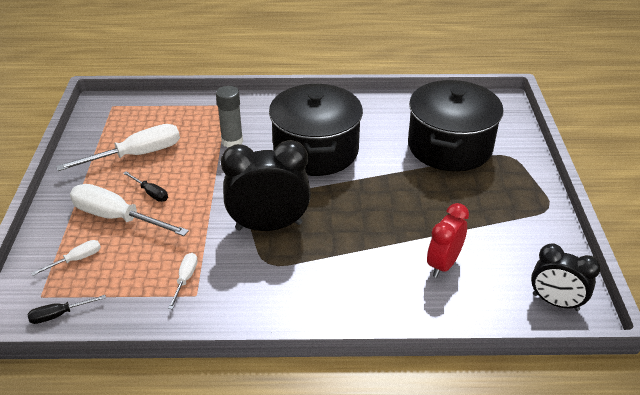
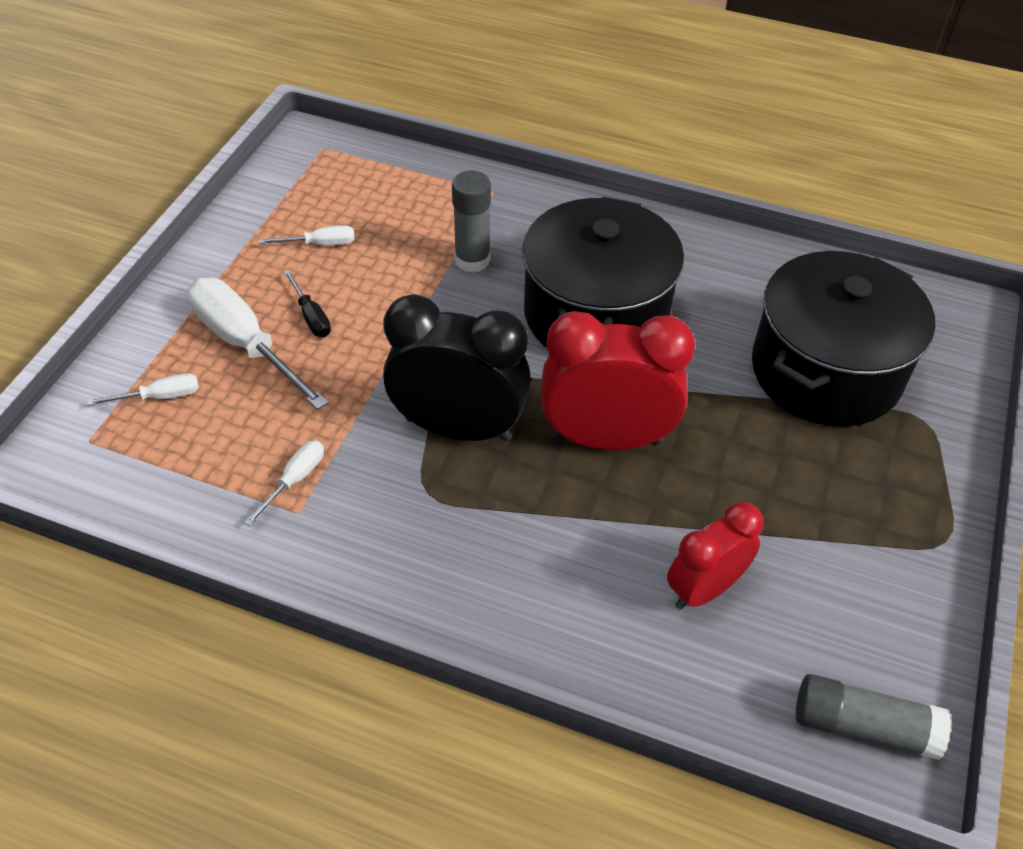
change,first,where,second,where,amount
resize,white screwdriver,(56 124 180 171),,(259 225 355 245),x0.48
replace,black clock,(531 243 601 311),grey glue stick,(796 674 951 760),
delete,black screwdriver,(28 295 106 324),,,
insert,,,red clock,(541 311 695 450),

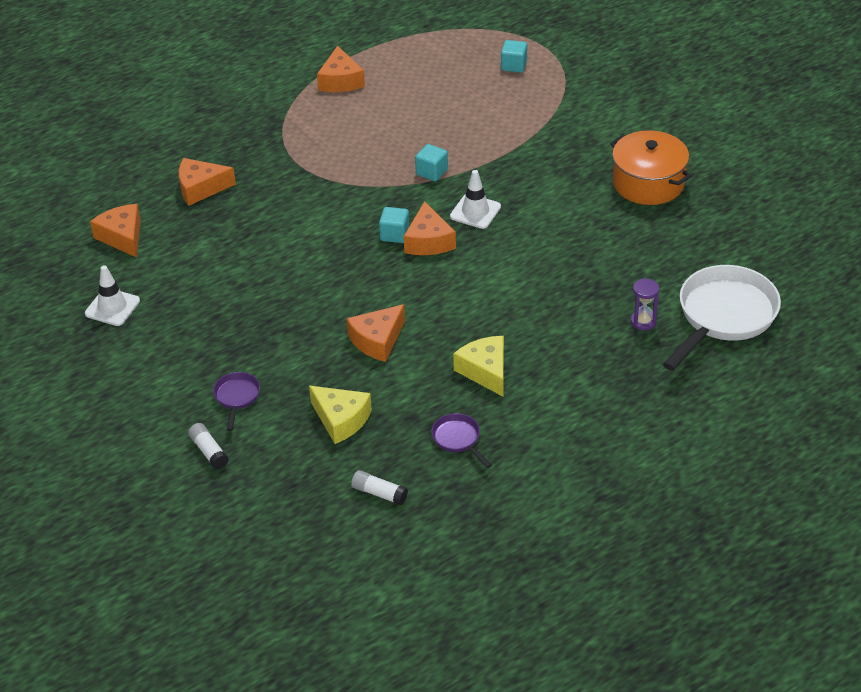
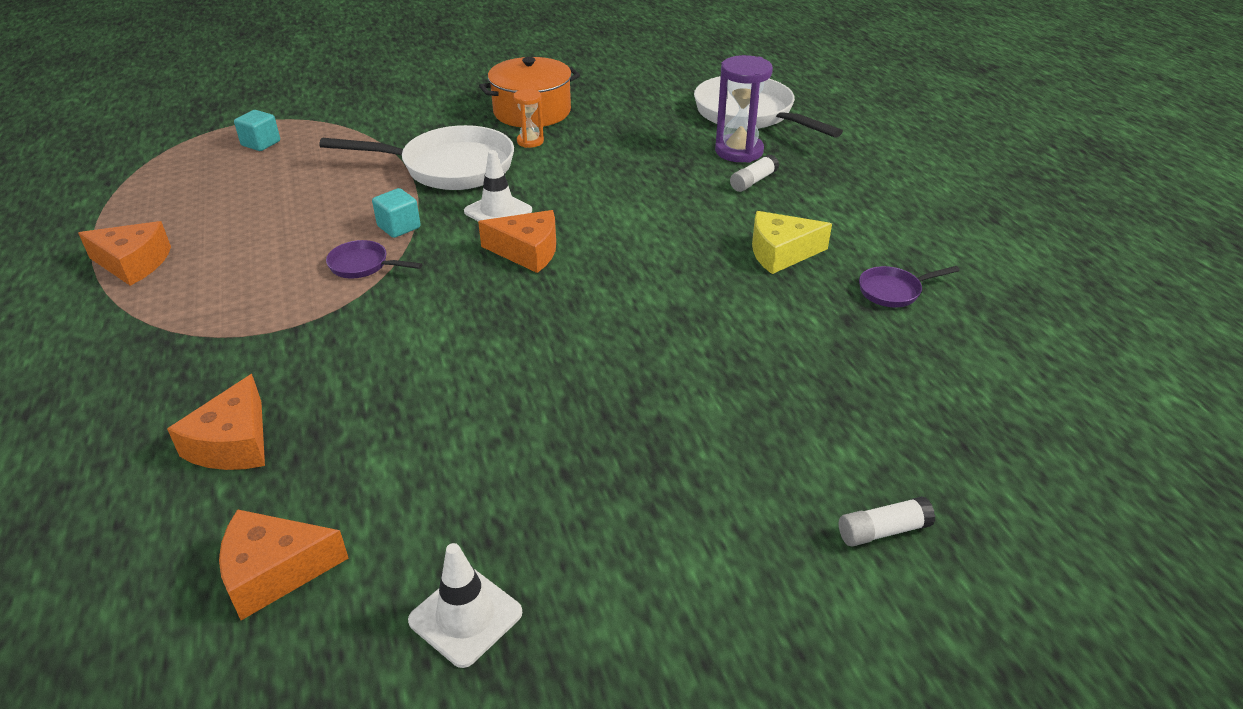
change,first,where,second,where,amount
delete,turquoise cube,(379 207 410 243),,,
resize,purple hourglass,(631 278 659 330),,(715 55 773 163),x1.76
delete,orange cheese,(346 304 405 362),,,
move,purple pan,(213 372 260 431),,(326 240 422 279),
delete,yellow cheese,(309 386 372 444),,,
move,white glue stick,(351 470 408 506),,(730 154 779 192),
insert,,,orange hourglass,(513 89 544 148),
insert,,,white pan,(319 125 514 190),

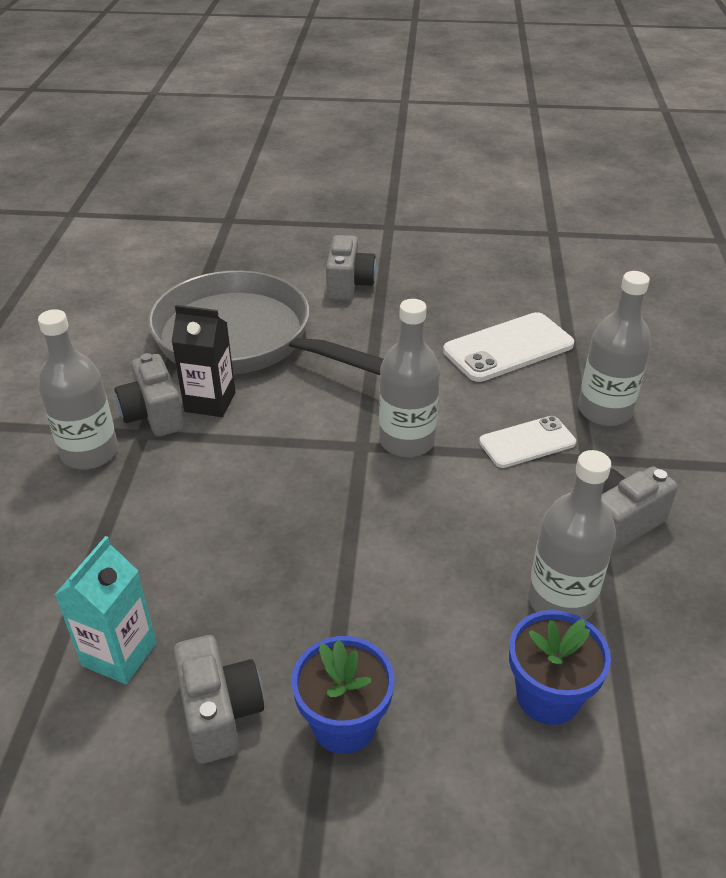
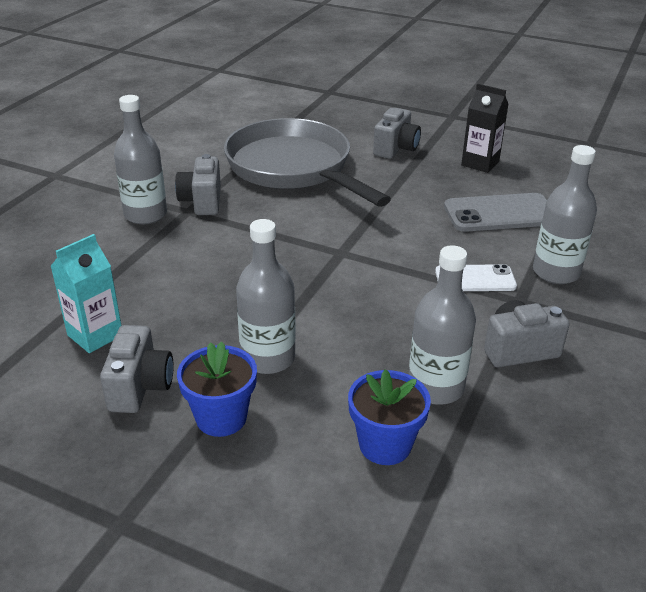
change,first,where,second,where,amount
move,grey bottle,(379 299 440 457),,(236 219 296 374),
move,black carton,(171 305 235 417),,(461 83 509 173),
recolor,white phone,(443 312 574 382),grey phone,(444 193 547 232),

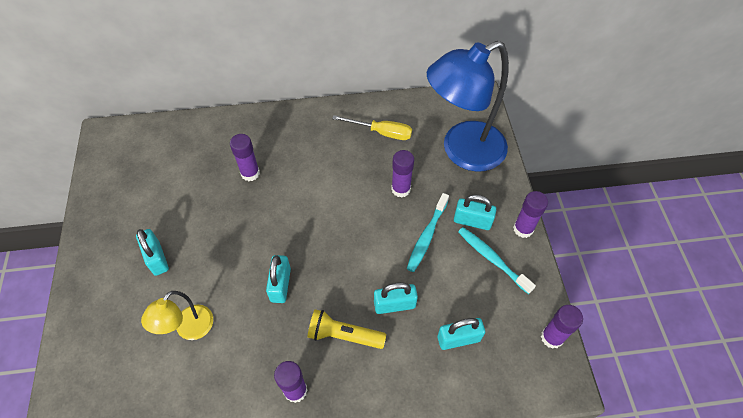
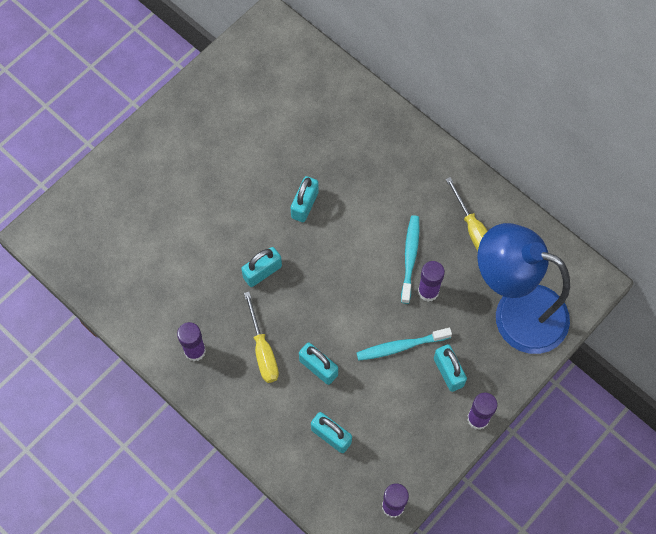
change,first,where,second,where,amount
delete,purple glue stick,(230 134 260 181),,,
move,turquoise toothbrush,(458 227 536 294),,(401 215 419 304),
move,turquoise padlock,(136 229 169 276),,(291 176 319 222),
delete,yellow lamp,(141 291 213 340),,,
replace,yellow flashlight,(308 309 386 349),yellow screwdriver,(244 292 279 383),

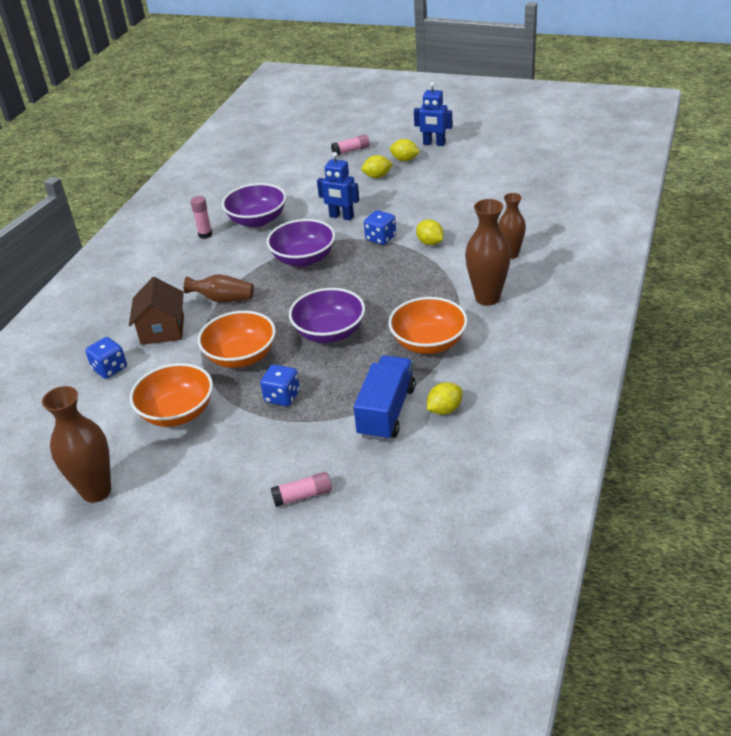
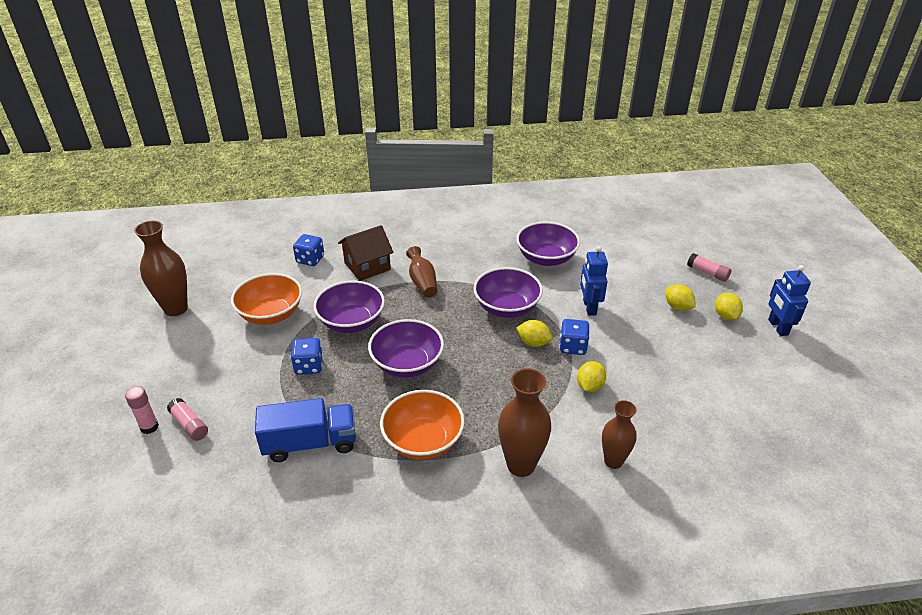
change,first,where,second,where,amount
move,pink glue stick,(191 196 212 239),,(125 386 159 434),
recolor,orange bowl,(198 311 276 368),purple bowl,(313 281 385 333),
move,yellow lemon,(427 382 462 415),,(516 320 553 347),

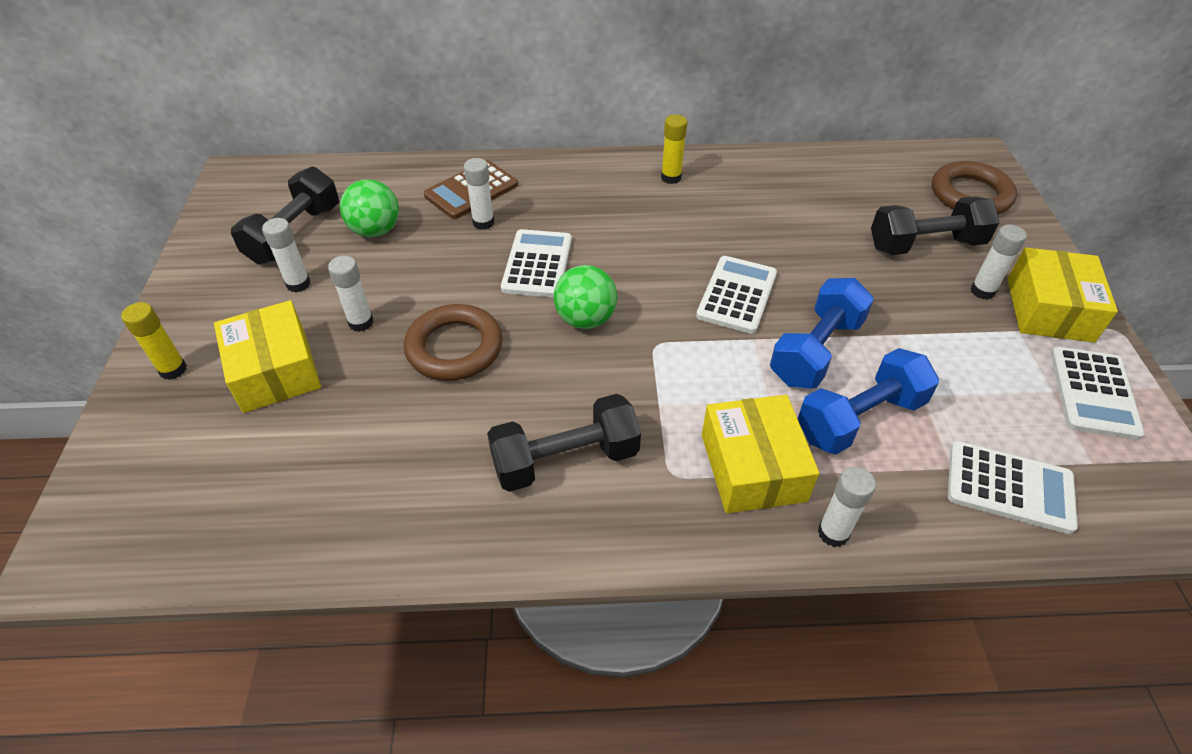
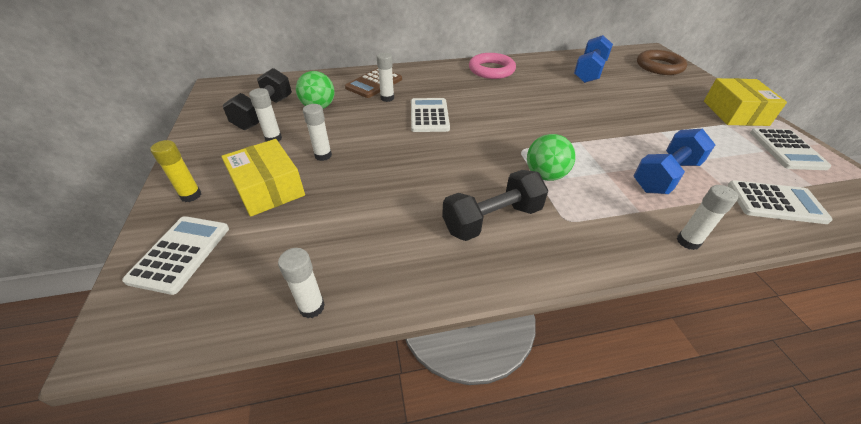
change,first,where,second,where,amount
replace,yellow glue stick,(661 114 687 184),pink ring,(469 53 516 79),
delete,black dumbbell,(871 196 1000 255),,,
move,white glue stick,(970 225 1027 300),,(278 248 325 319),
move,white calculator,(696 256 777 334),,(122 216 229 295),
move,green ball,(554 265 617 329),,(527 134 576 181),
move,blue dumbbell,(770 278 874 388),,(574 35 613 83),
delete,brown ring,(404 304 503 381),,,
delete,yellow box,(702 395 820 513),,,

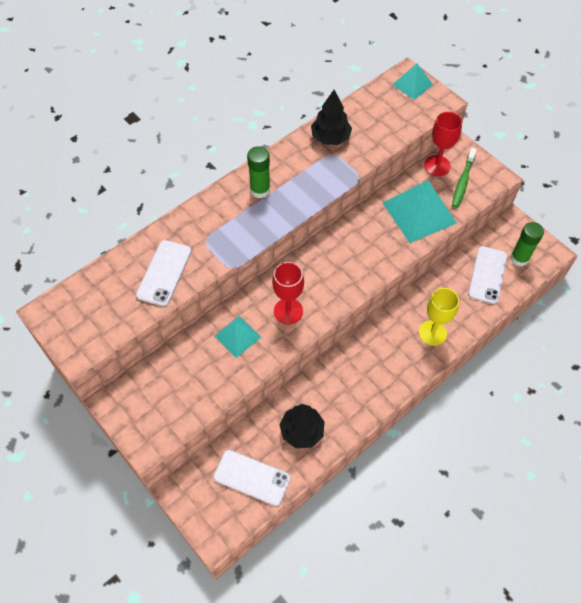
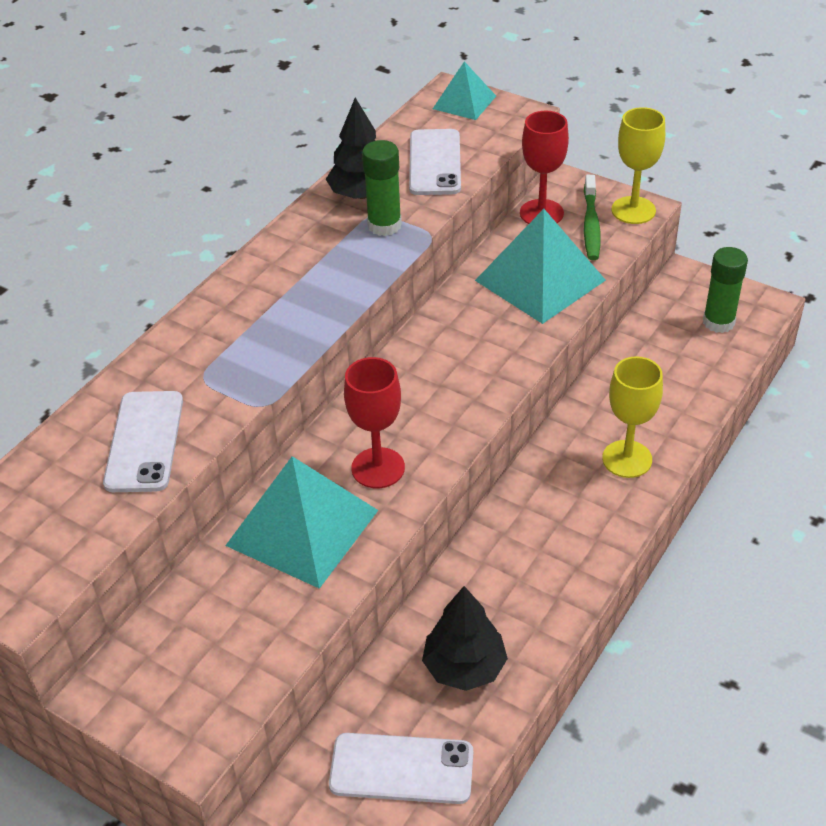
change,first,where,second,where,amount
move,green glue stick,(247 146 270 198),,(362 140 402 236),
move,white phone,(468 246 507 304),,(409 129 461 195),
resize,turquoise pyramid,(215 316 261 358),,(225 456 378 589),x1.78
insert,,,yellow goblet,(612 107 665 224),

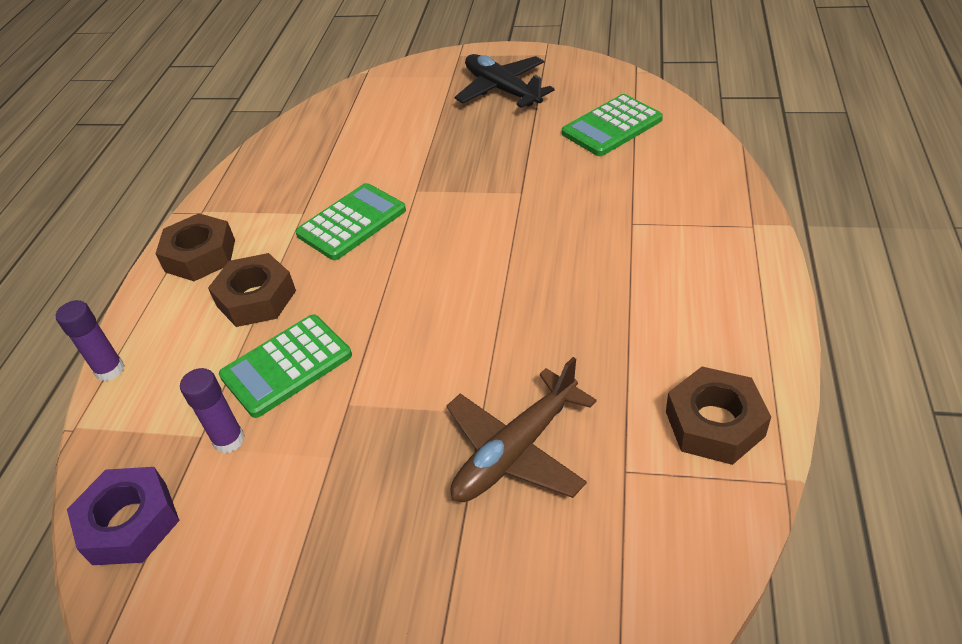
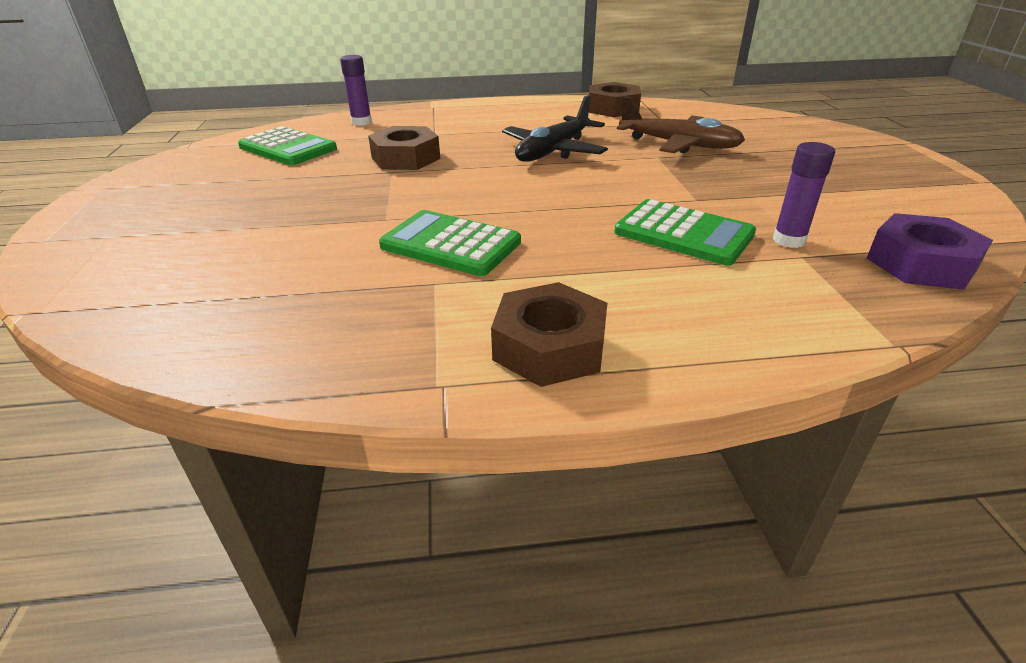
change,first,where,second,where,amount
move,black plane,(454 54 555 108),,(502 95 608 162),
move,brown nut,(208 253 296 327),,(368 126 440 170),
move,purple glue stick,(56 300 125 382),,(340 55 372 126),

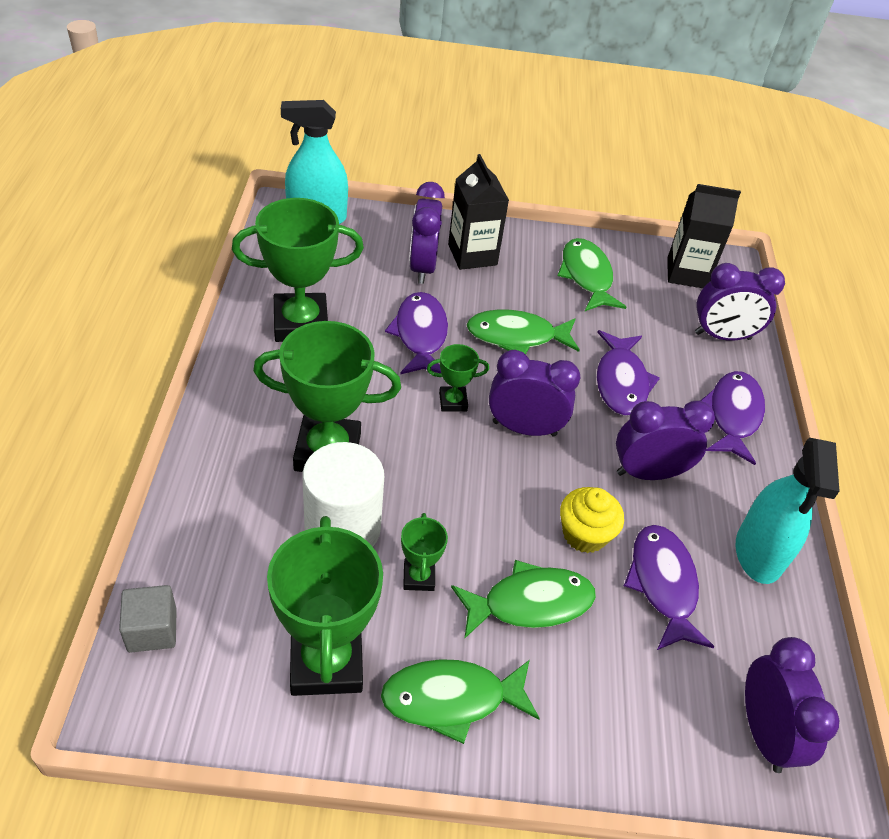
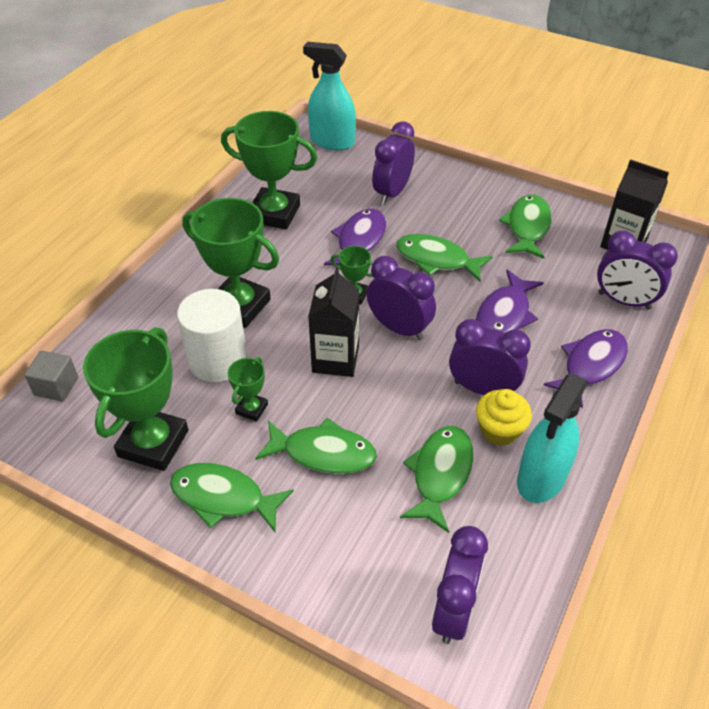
change,first,where,second,where,amount
move,black carton,(448 154 509 270),,(308 267 360 377),
move,yellow cupcake,(560 487 624 553),,(476 389 532 446),
recolor,purple fish,(624 525 714 650),green fish,(400 426 473 533),

